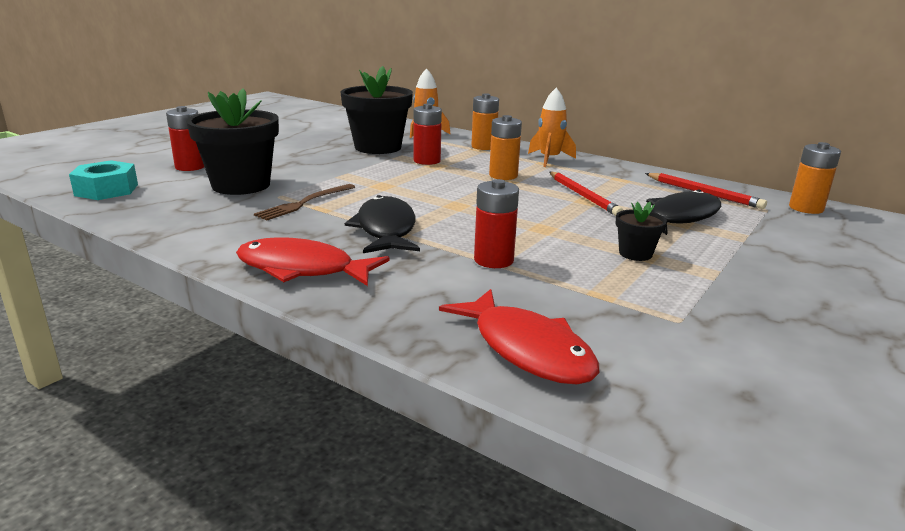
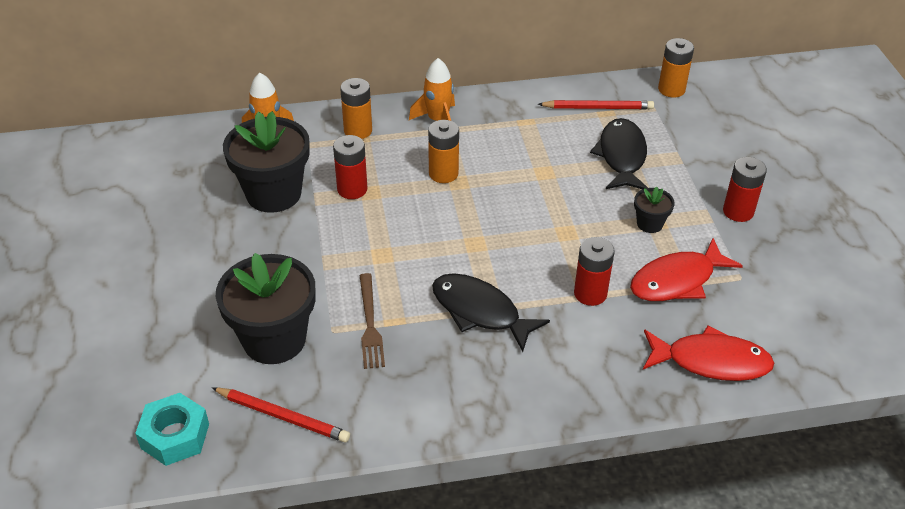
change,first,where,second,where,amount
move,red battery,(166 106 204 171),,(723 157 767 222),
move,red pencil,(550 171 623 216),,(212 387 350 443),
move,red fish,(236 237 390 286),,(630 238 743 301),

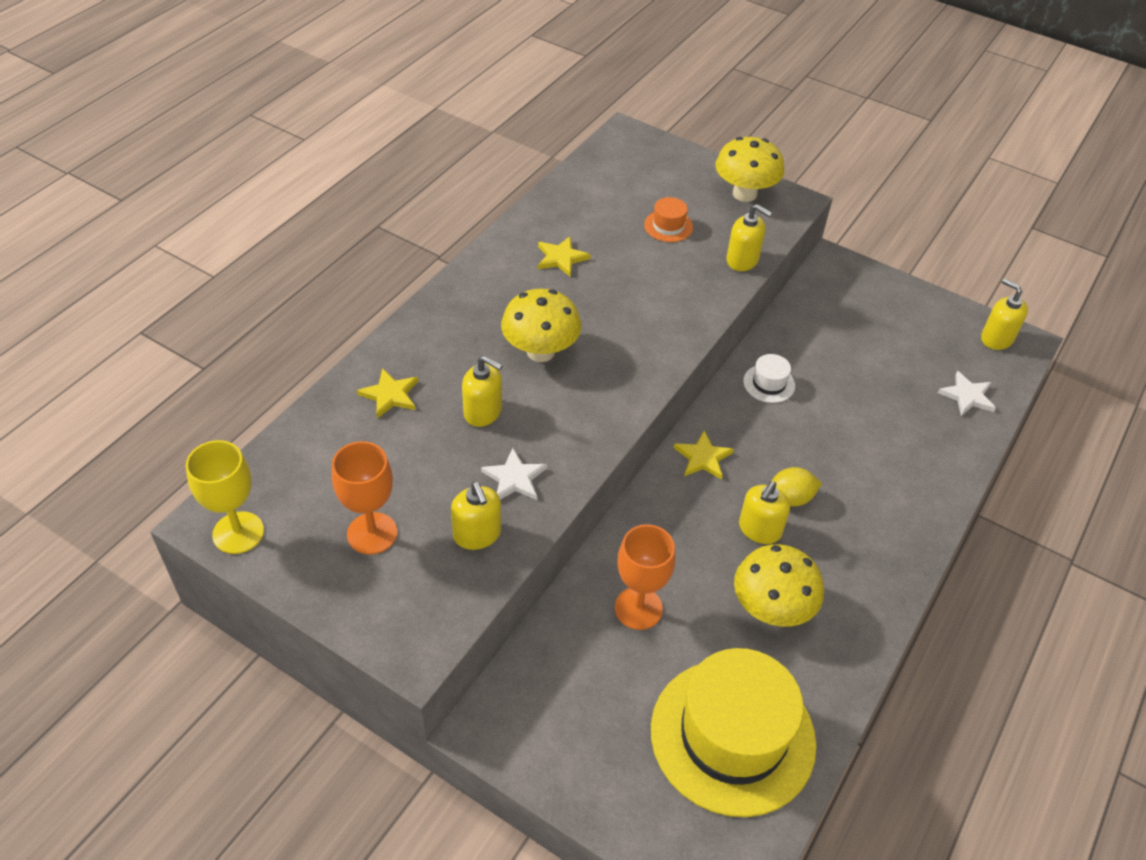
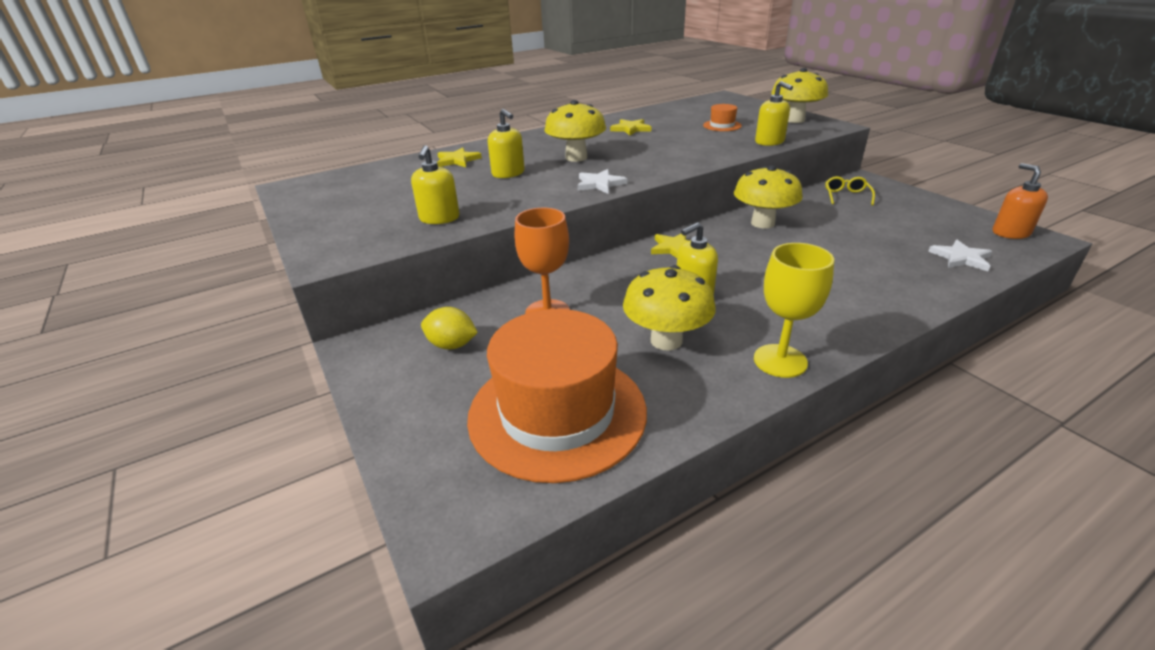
change,first,where,second,where,amount
recolor,yellow soap dispenser,(981 278 1028 350),orange soap dispenser,(993 163 1048 239),
replace,white hat,(743 354 795 403),yellow mushroom,(734 165 803 229),
move,yellow goblet,(186 440 264 554),,(754 243 834 378),
delete,orange goblet,(332 441 397 554),,,
move,white star,(481 448 547 500),,(577 169 627 194),
move,yellow lemon,(772 467 822 507),,(421 307 478 350),
recolor,yellow hat,(651 648 817 817),orange hat,(467 309 647 483),
insert,,,yellow glasses,(825 176 875 205),

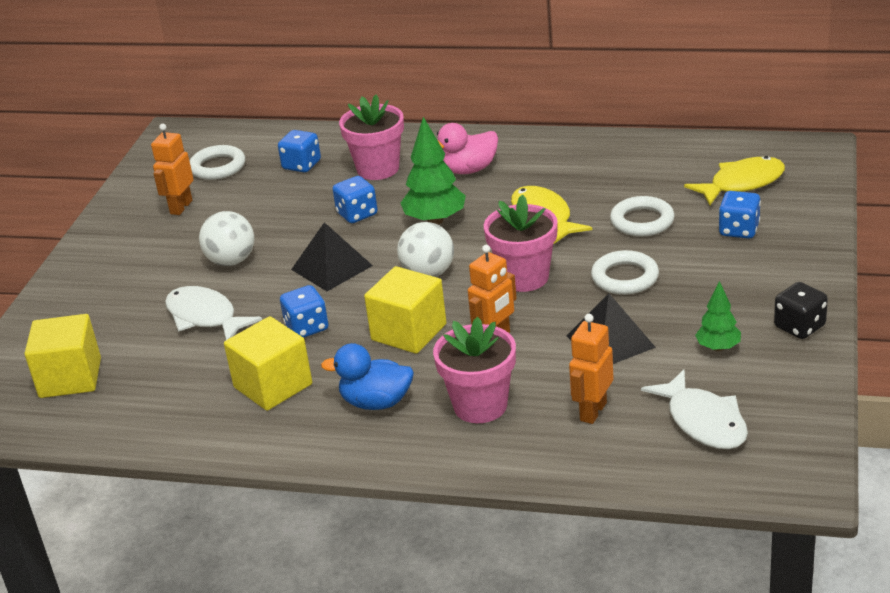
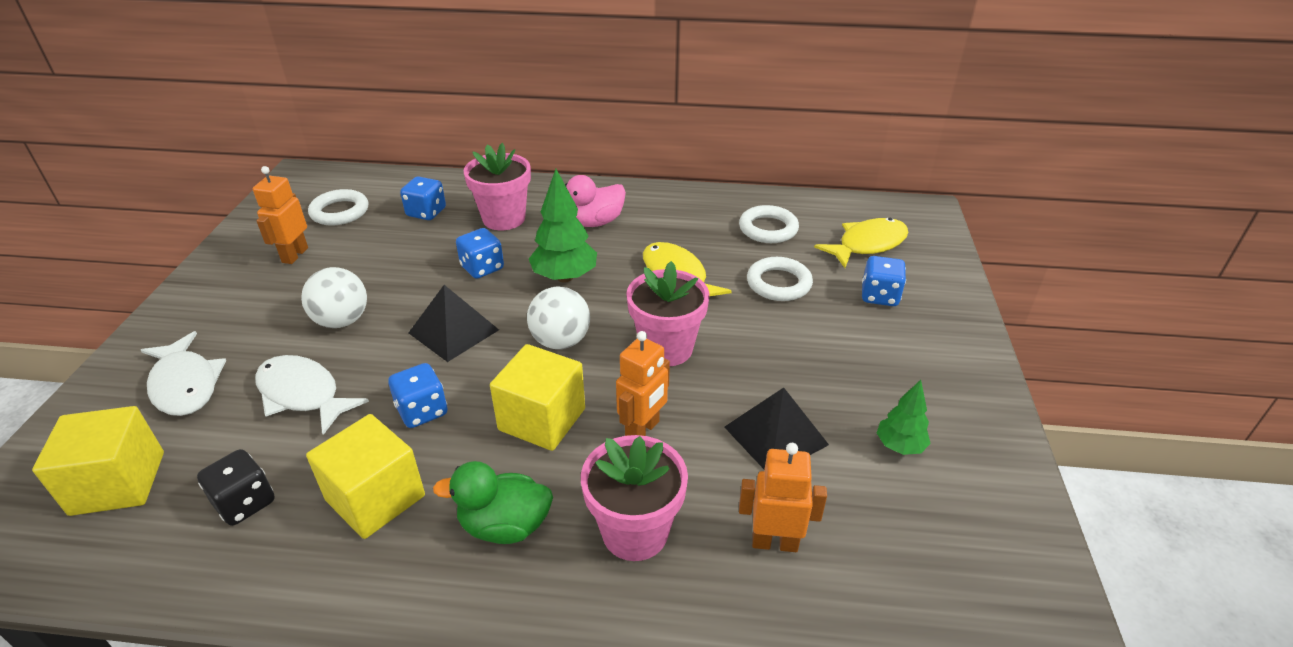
change,first,where,second,where,amount
move,white ring,(591 250 659 295),,(739 205 799 243),
move,black dice,(774 282 828 339),,(197 449 275 526),
rotate,orange robot,(569 314 614 424),,(739 443 827 552),75 degrees clockwise
recolor,blue duck,(321 343 414 410),green duck,(433 461 553 544),
move,white fish,(641 369 748 449),,(141 331 226 416),

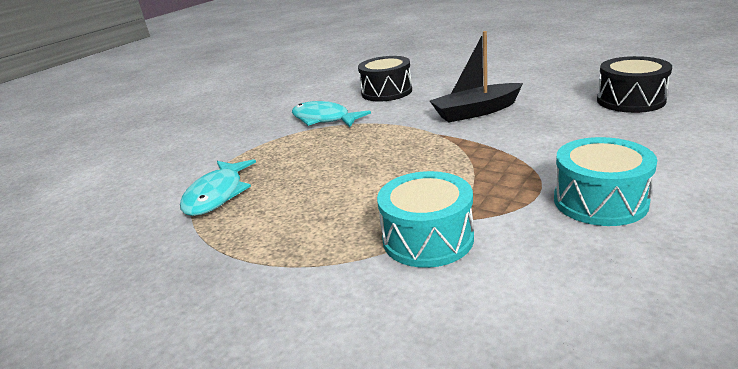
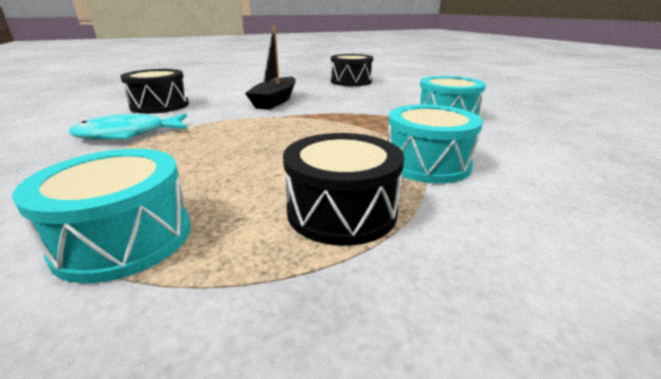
change,first,where,second,where,amount
replace,turquoise fish,(180 159 256 216),turquoise drum,(12 149 191 283),
insert,,,black drum,(283 133 404 246),

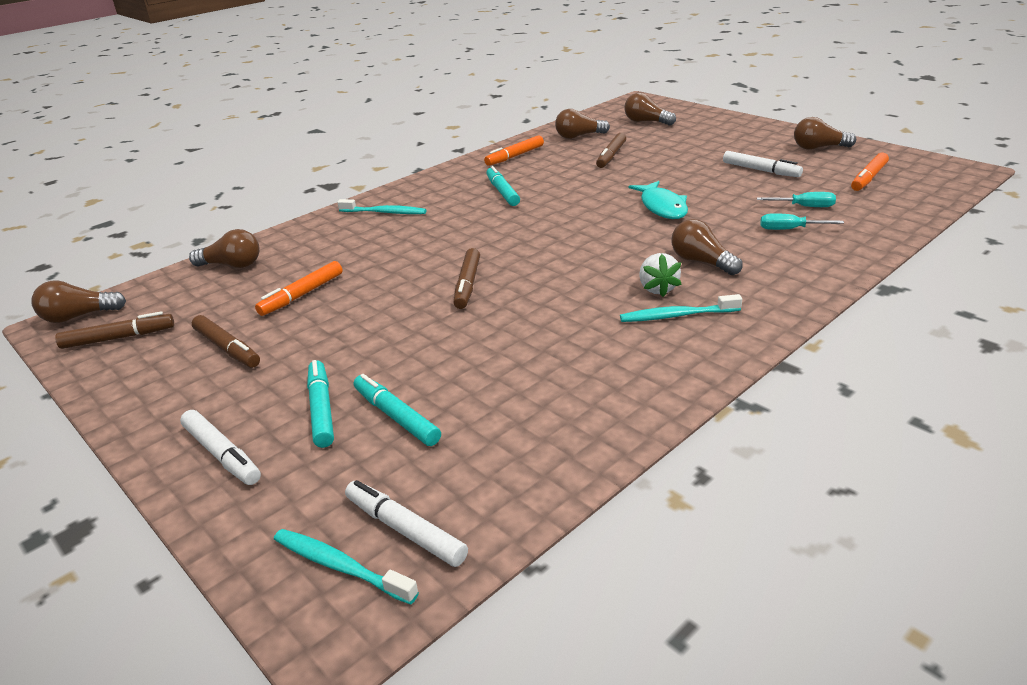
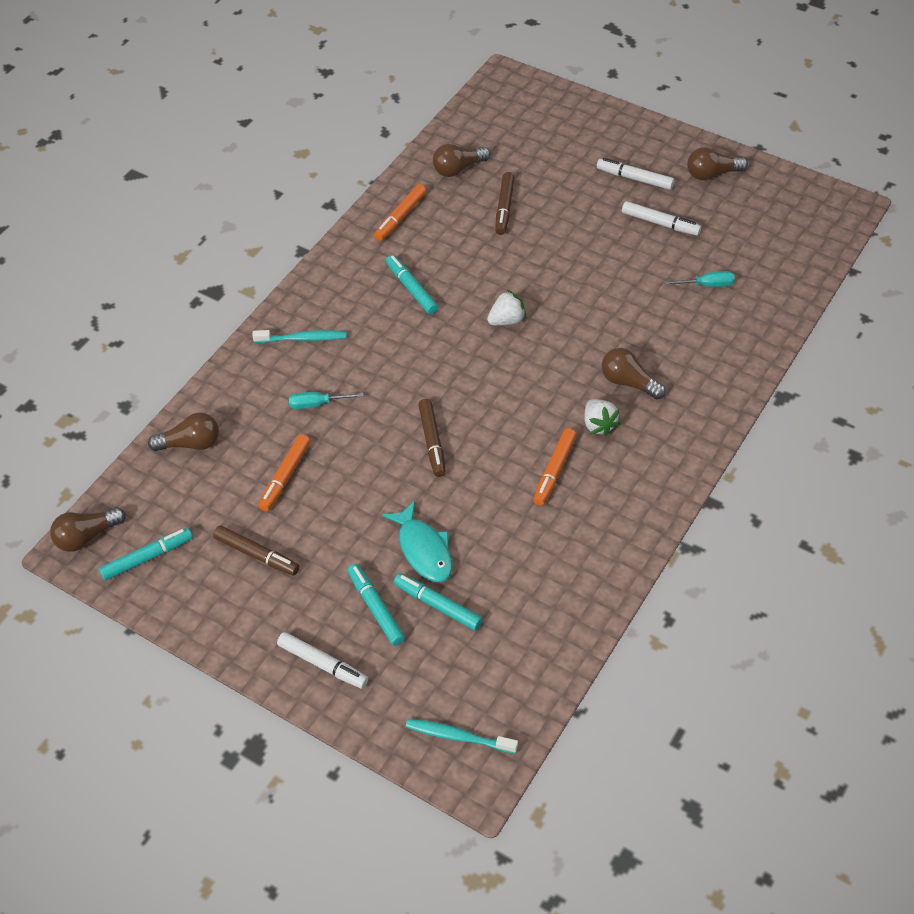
change,first,where,second,where,amount
delete,brown light bulb,(624 93 676 125),,,
move,orange marker,(851 152 889 191),,(533 428 577 506),
move,turquoise fish,(629 181 688 219),,(382 500 452 582),
move,turquoise screwdriver,(761 213 844 230),,(289 392 364 409),
delete,turquoise toothbrush,(620 294 742 322),,,
recolor,brown marker,(55 311 174 349),turquoise marker,(99 528 193 581),
move,white marker,(345 480 468 567),,(597 158 674 190),
insert,,,white strawberry,(487 290 526 325),

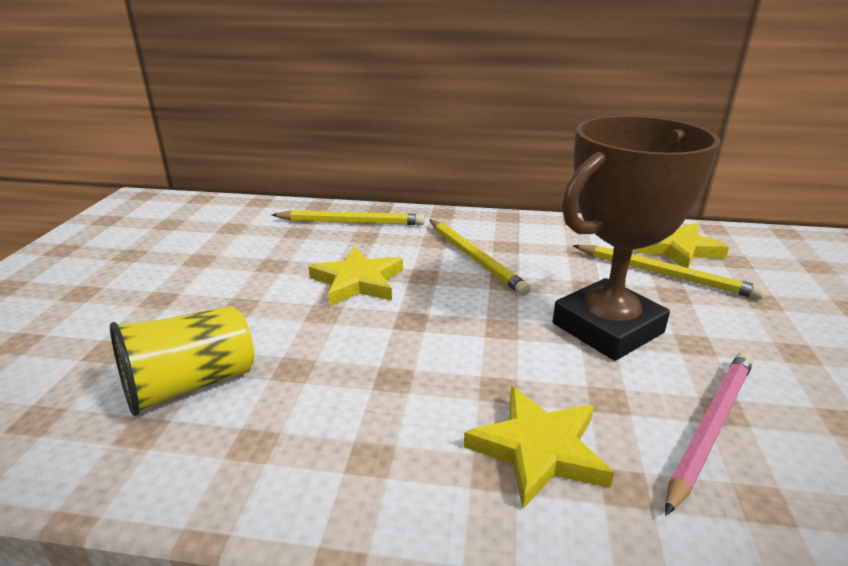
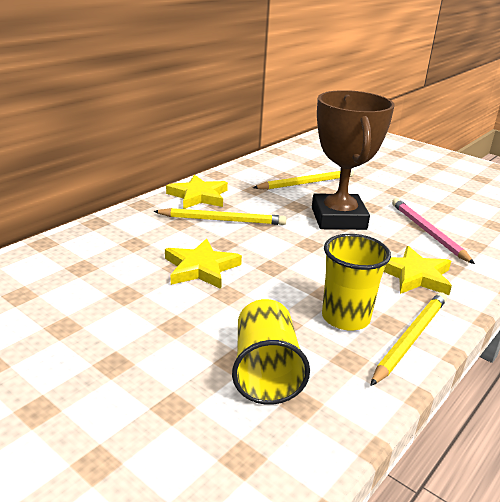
change,first,where,second,where,amount
move,yellow pencil,(272 210 425 225),,(370 292 447 386),
move,yellow star,(634 223 729 268),,(166 175 228 209),
insert,,,yellow cup,(322 234 391 330),

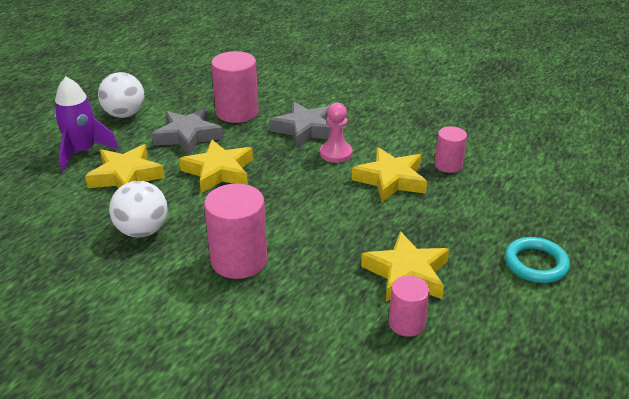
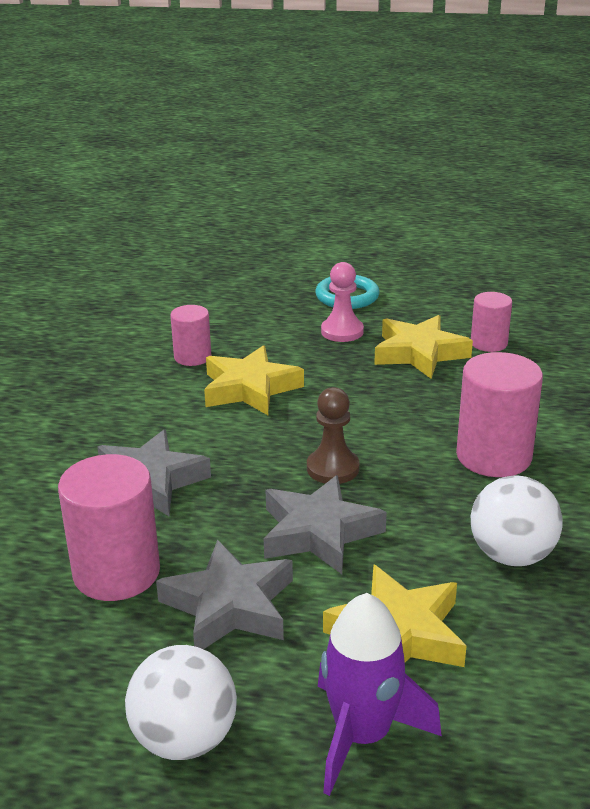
change,first,where,second,where,amount
move,pink pawn,(320 103 352 163),,(321 262 364 342),
recolor,yellow star,(179 140 253 193),grey star,(264 475 387 574),
insert,,,brown pawn,(307 387 359 484),

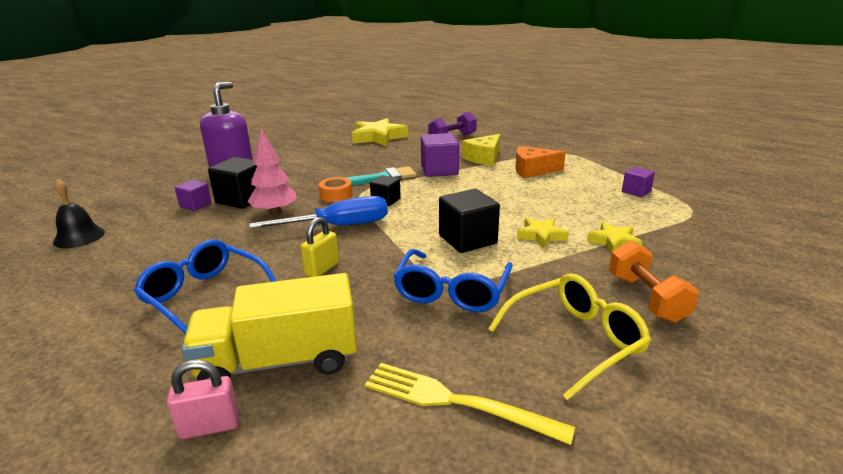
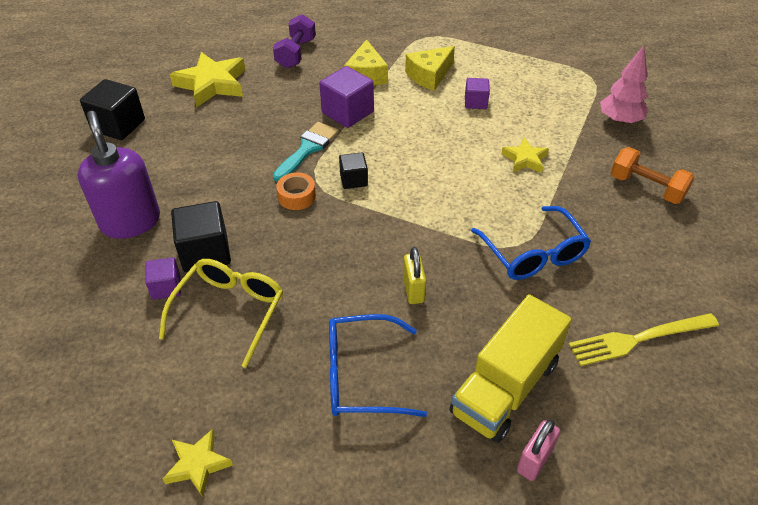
change,first,where,second,where,amount
move,pink tree,(247 128 297 216),,(600 46 648 125),
recolor,orange cheese,(516 146 566 178),yellow cheese,(405 46 455 91),
move,purple cube,(622 167 655 197),,(465 78 490 109),
delete,black bell,(53 179 105 248),,,
move,black cube,(439 189 500 253),,(80 79 145 140),
delete,blue screwdriver,(249 196 388 228),,,
move,yellow star,(587 222 643 254),,(163 429 233 497),
move,yellow glasses,(488 273 651 401),,(159 259 283 368),

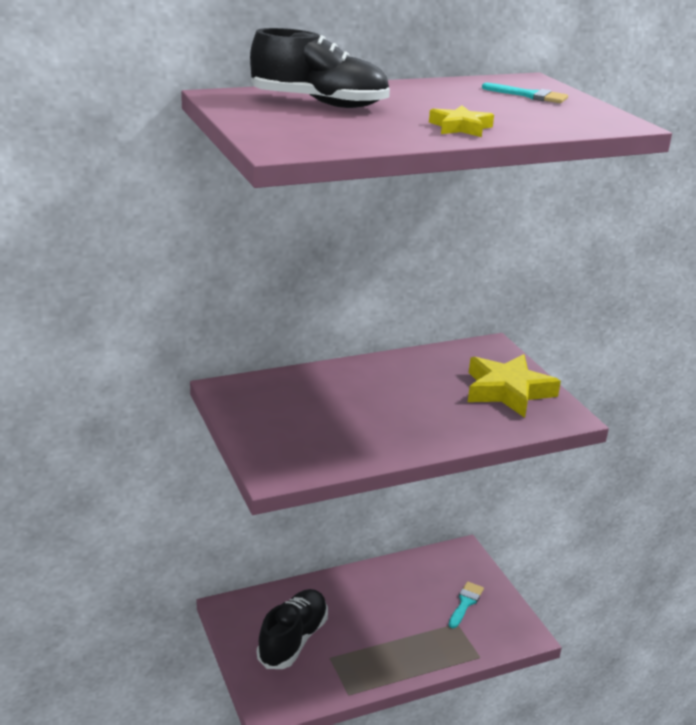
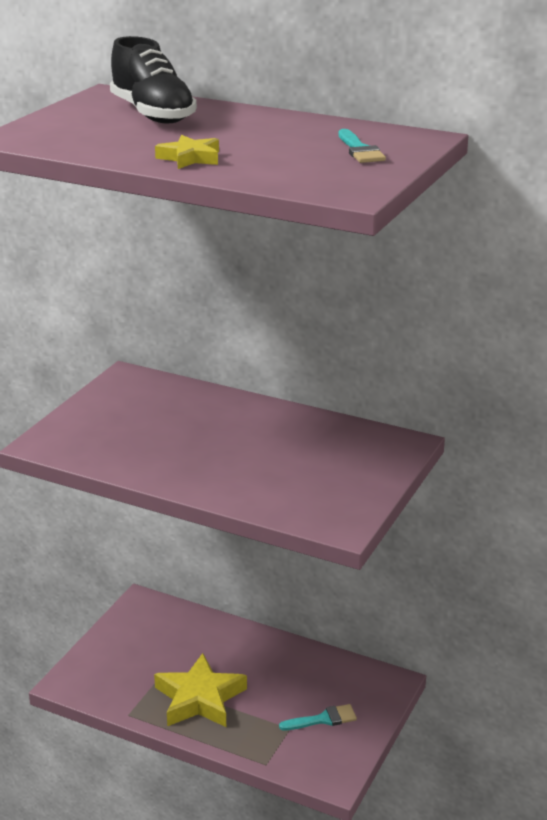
change,first,where,second,where,amount
move,yellow star,(468 354 561 418),,(154 653 247 727),
delete,black shoe,(257 589 328 669),,,

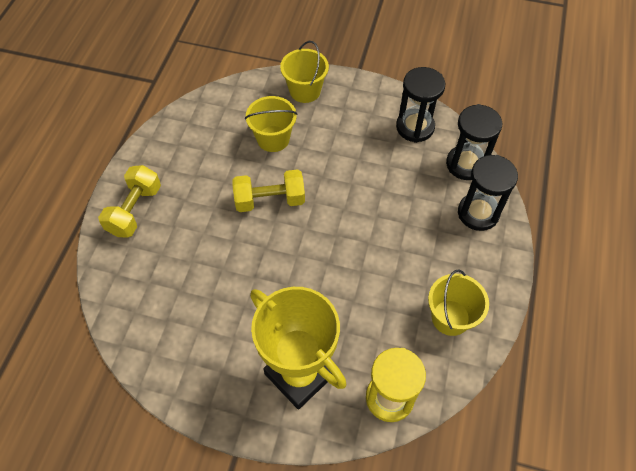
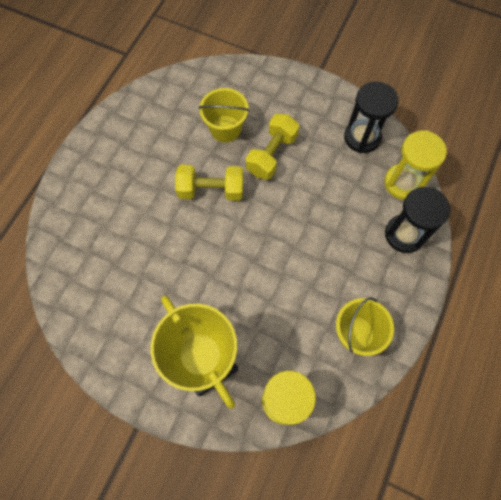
change,first,where,second,where,amount
delete,yellow bucket,(280 41 329 103),,,
recolor,black hourglass,(446 104 502 180),yellow hourglass,(385 130 447 200),
move,yellow dumbbell,(98 165 161 237),,(246 114 299 180),

